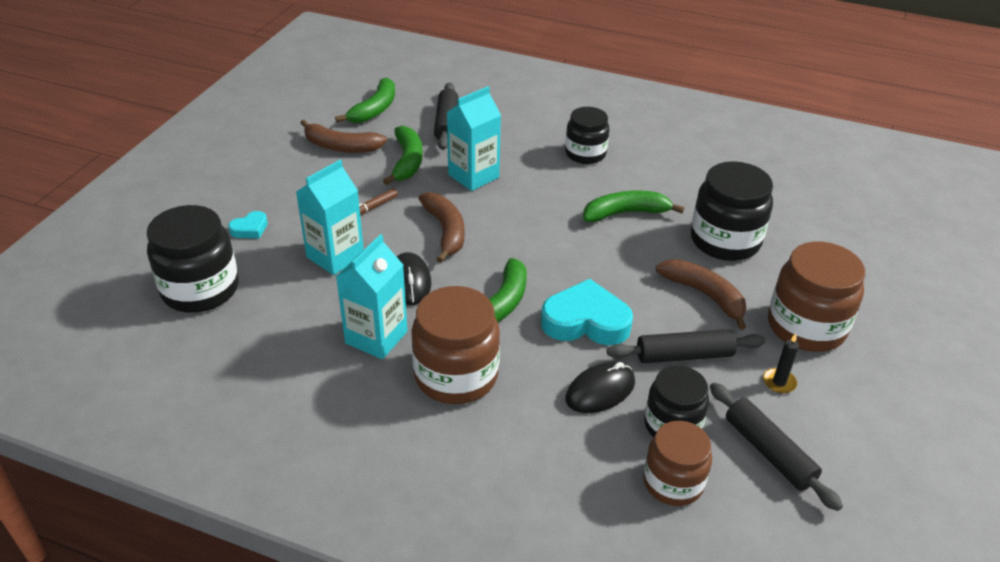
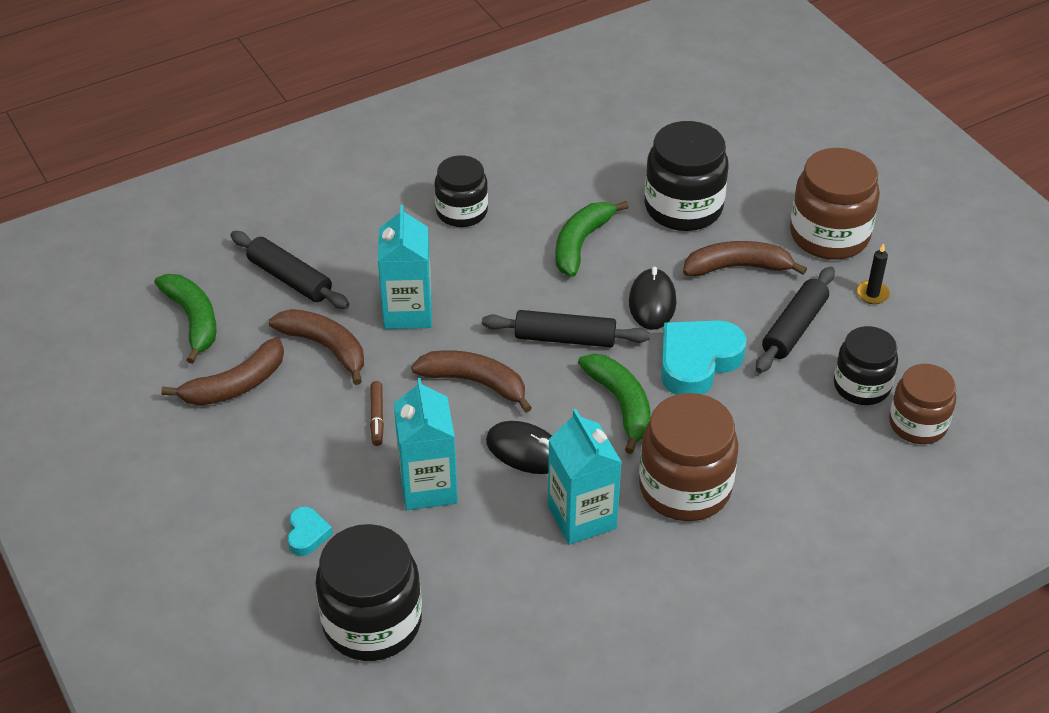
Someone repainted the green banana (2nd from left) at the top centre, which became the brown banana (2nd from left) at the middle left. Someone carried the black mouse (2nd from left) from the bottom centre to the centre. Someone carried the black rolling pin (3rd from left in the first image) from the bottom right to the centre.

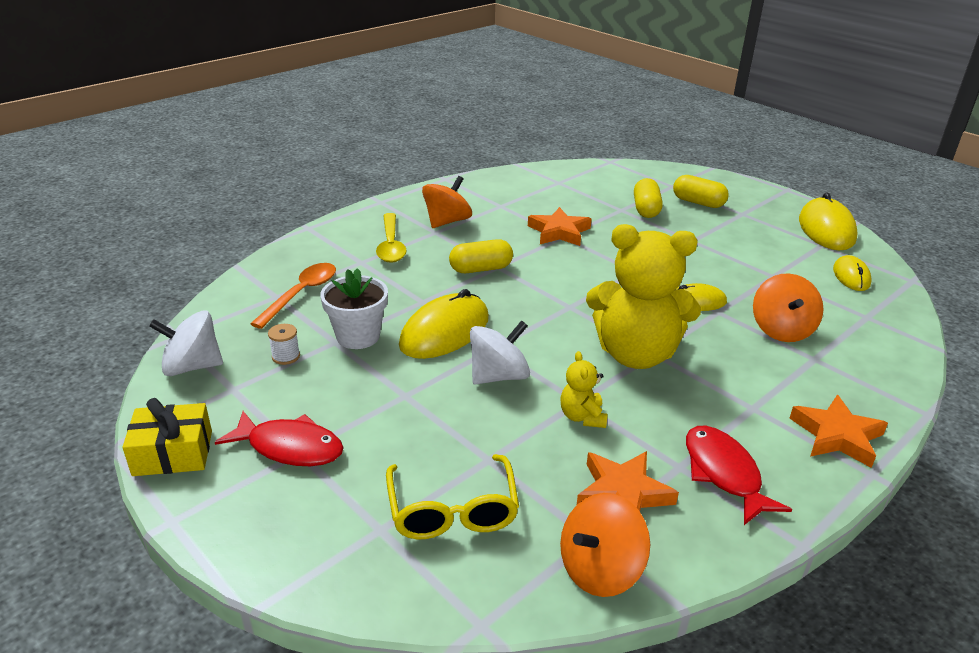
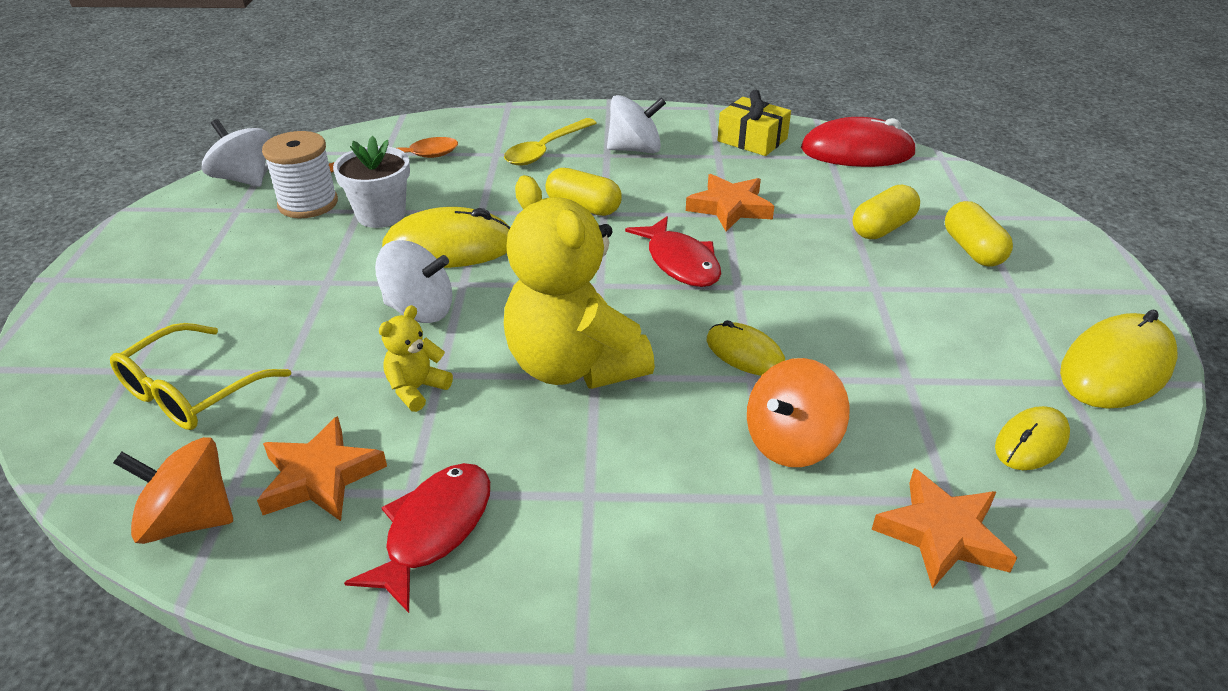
Someone carried the yellow gift from the bottom left to the top centre. Someone carried the red fish (1st from left in the first image) from the bottom left to the centre. Someone scaled the white spool at the middle left by 2.01. Someone repainted the orange spinning top (1st from left) at the top centre, which became the white spinning top (3rd from left) at the top centre. Someone carried the orange star (3rd from left) from the middle right to the bottom right. Someone put down the red mouse at the top right.

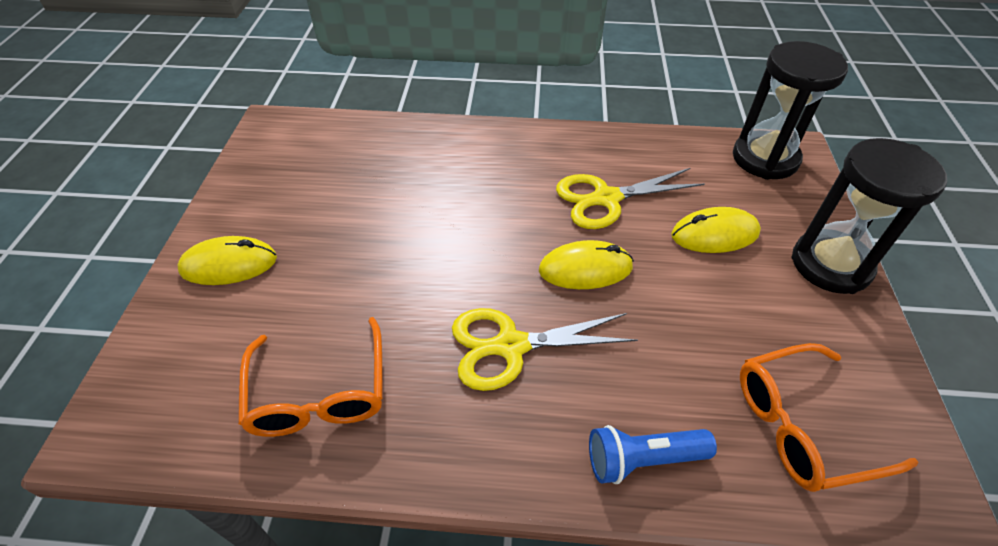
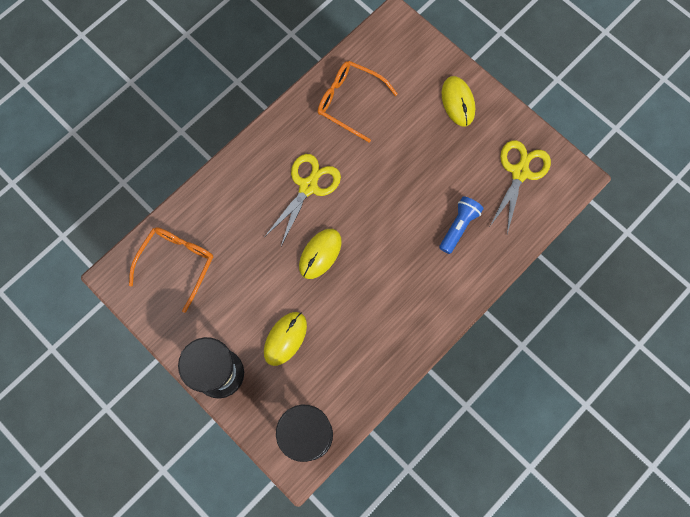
Someone rotated the yellow mouse (1st from left in the first image) at the middle left by 45 degrees counterclockwise. Someone carried the yellow scissors (2nd from left) from the centre to the middle right. Someone carried the blue flashlight from the bottom centre to the middle right.

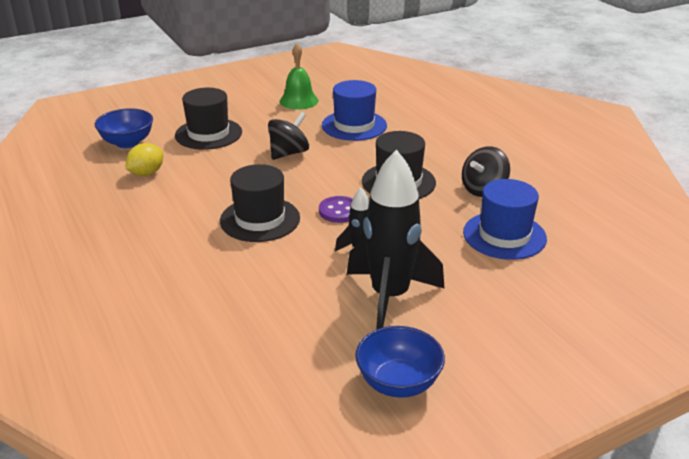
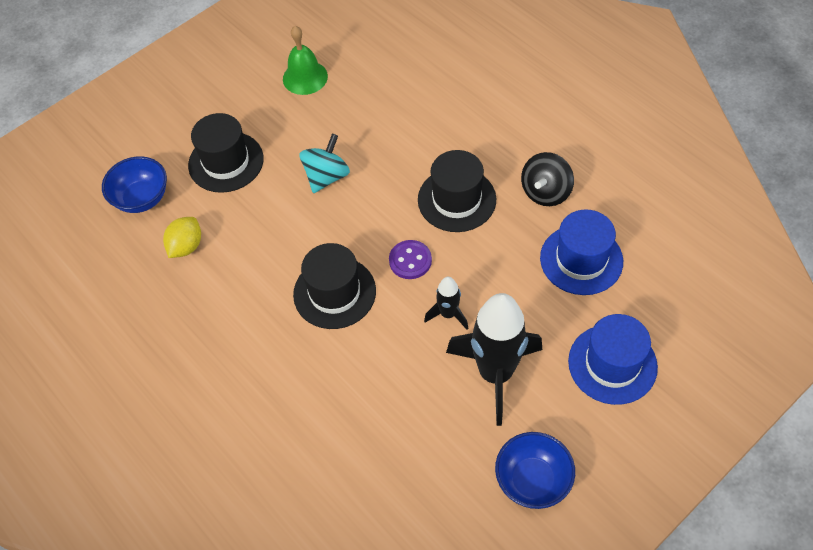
Someone repainted the black spinning top (1st from left) at the top centre, which became the turquoise spinning top at the top centre. Someone carried the blue hat (1st from left in the first image) from the top centre to the middle right.

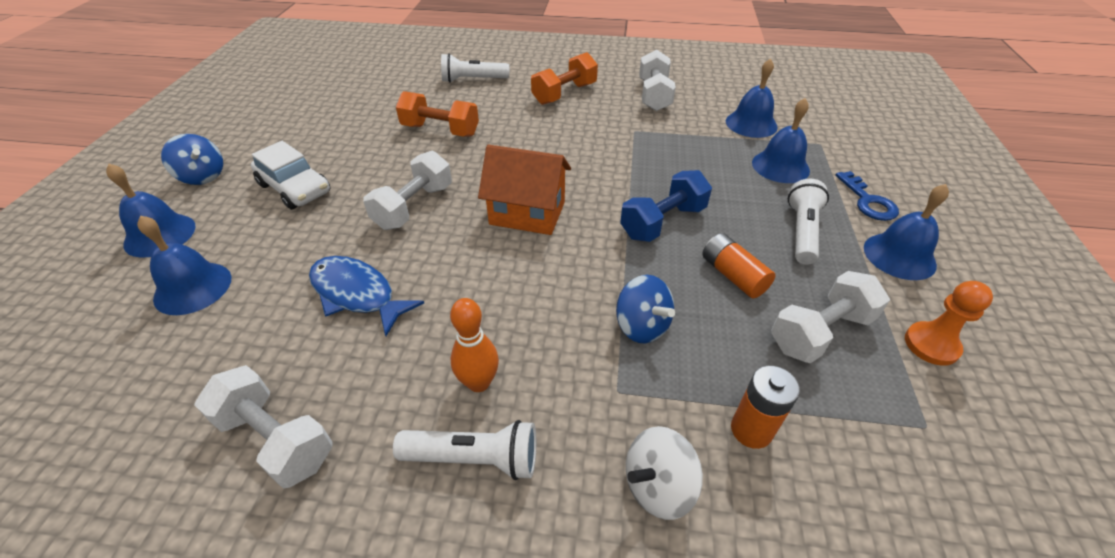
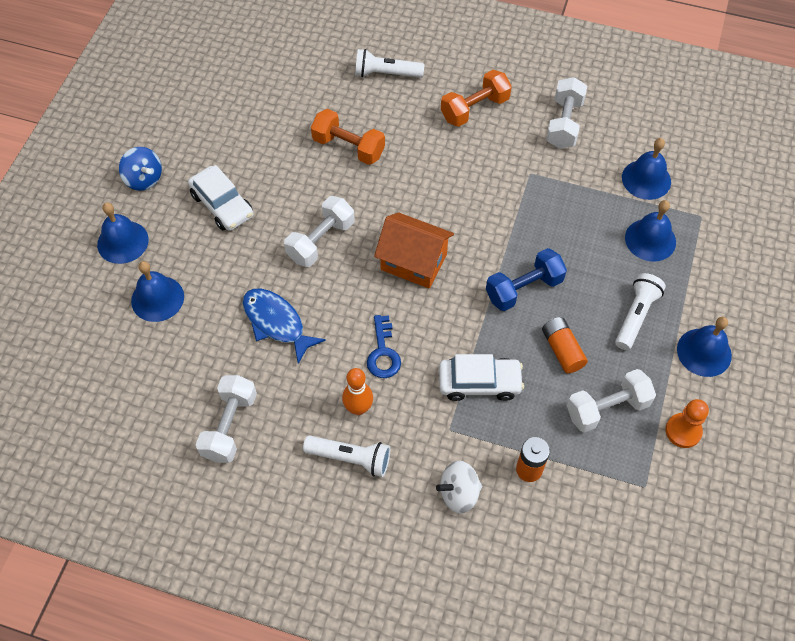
Someone rotated the white dumbbell (1st from left) at the bottom left by 60 degrees clockwise. Someone swapped the blue spinning top (2nd from left) at the centre for the white car (2nd from left) at the centre. Someone carried the blue key from the middle right to the centre.

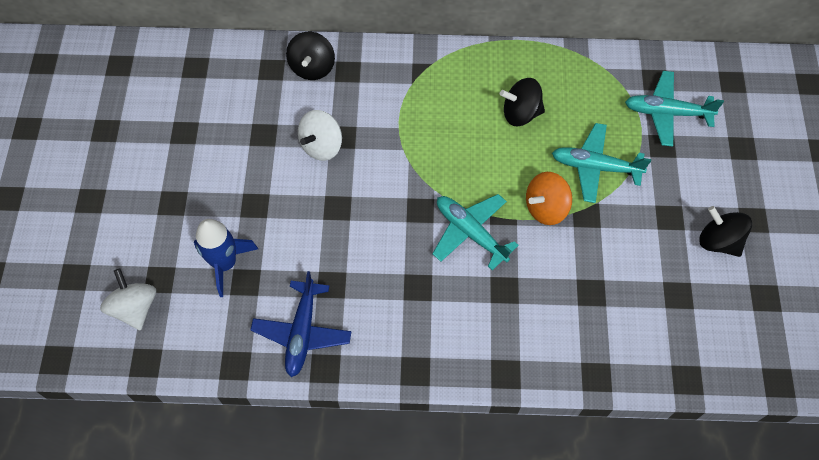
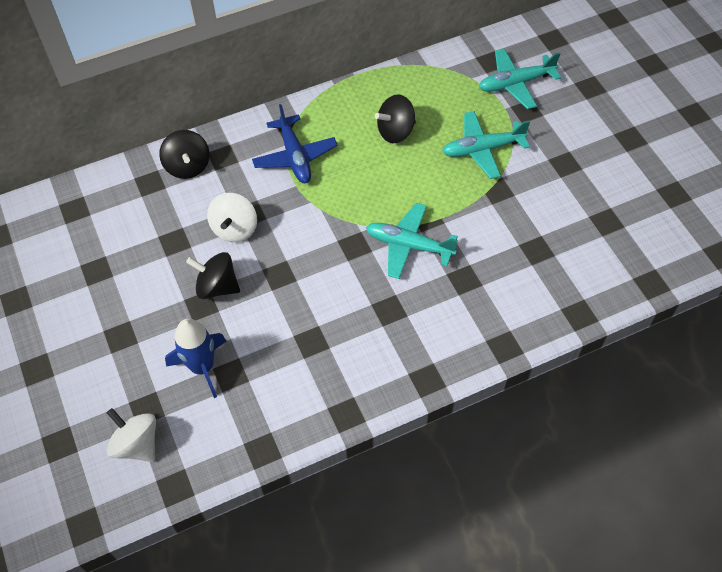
Someone carried the blue plane from the bottom centre to the top centre. Someone took away the orange spinning top at the middle right. Someone carried the black spinning top (3rd from left in the first image) from the middle right to the middle left.

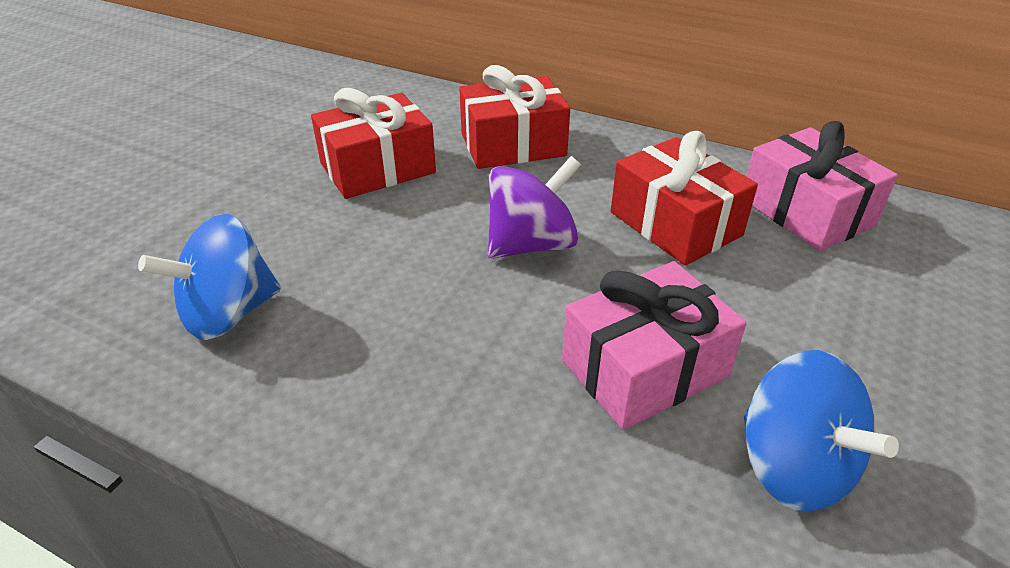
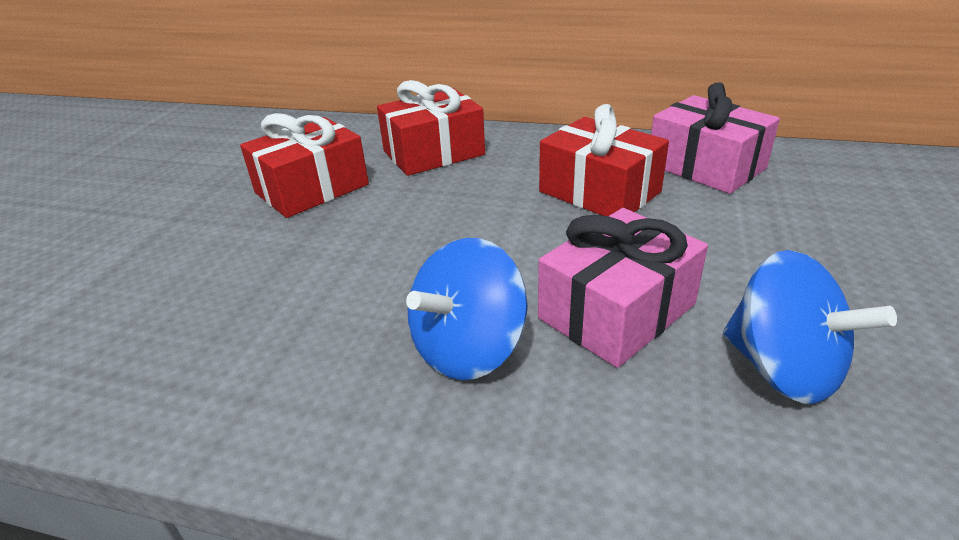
Someone carried the blue spinning top (1st from left) from the middle left to the centre. Someone took away the purple spinning top at the centre.

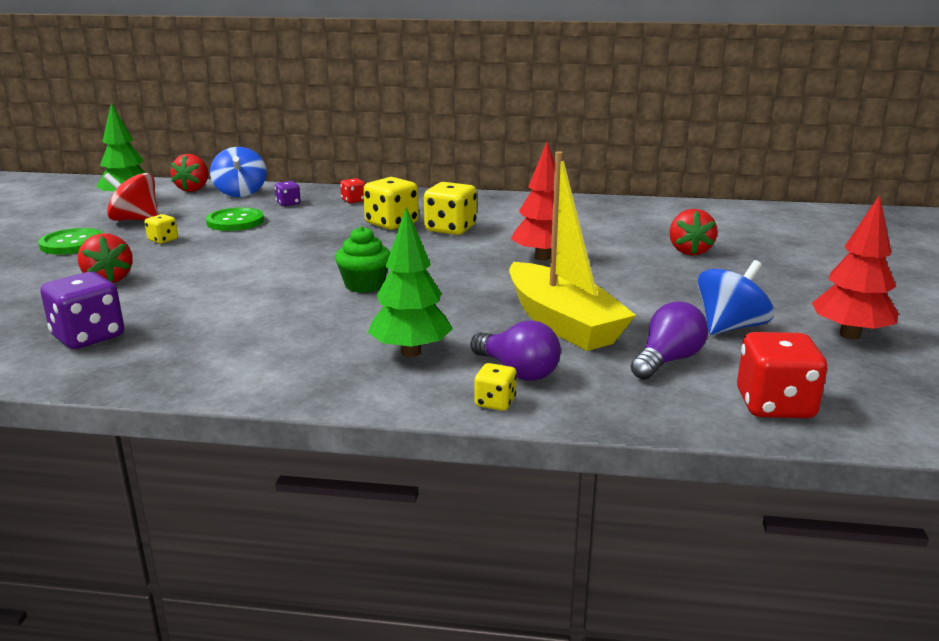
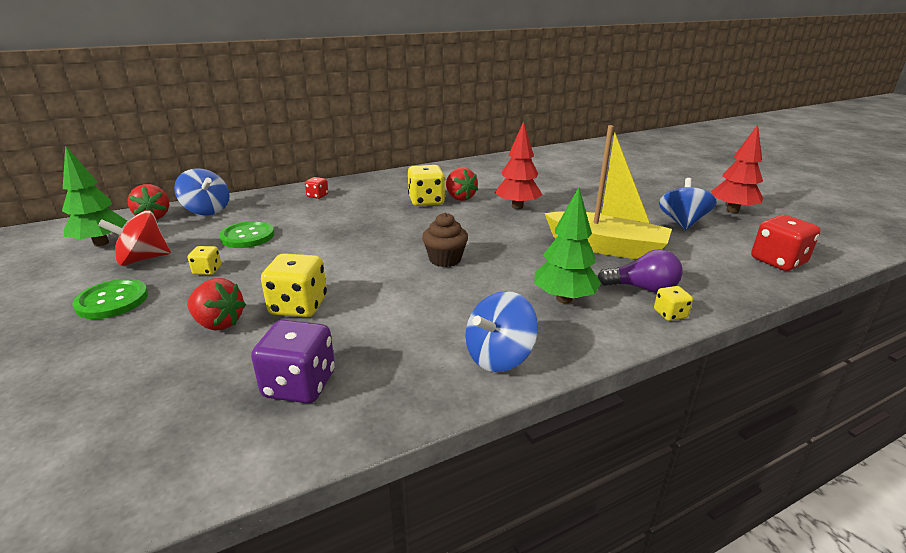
Someone took away the purple dice (2nd from left) at the top left. Someone repainted the green cupcake at the centre, which became the brown cupcake at the centre. Someone carried the yellow dice (2nd from left) from the top centre to the middle left. Someone took away the purple light bulb (2nd from left) at the middle right. Someone carried the red strawberry (3rd from left) from the middle right to the top centre. Someone put down the blue spinning top (2nd from left) at the centre.

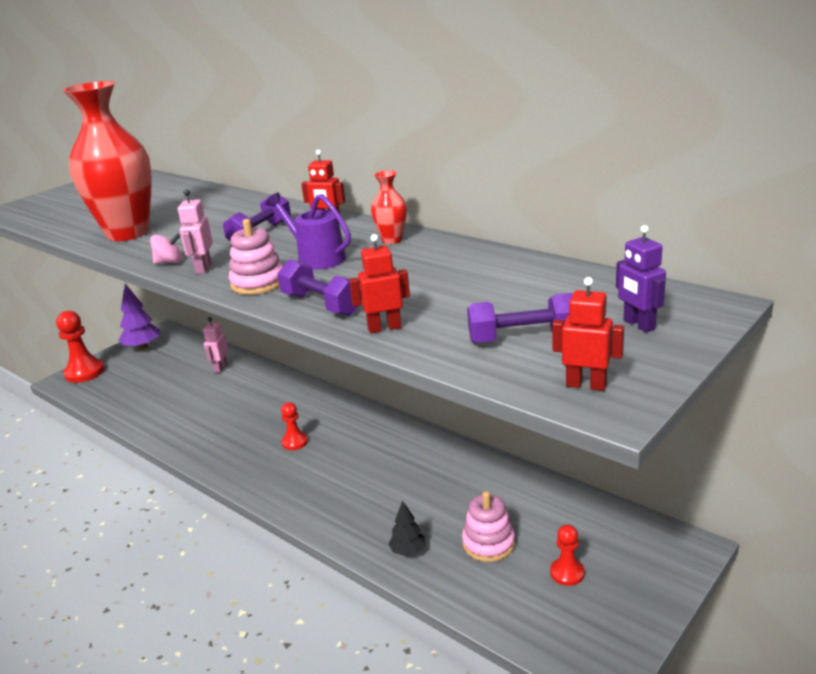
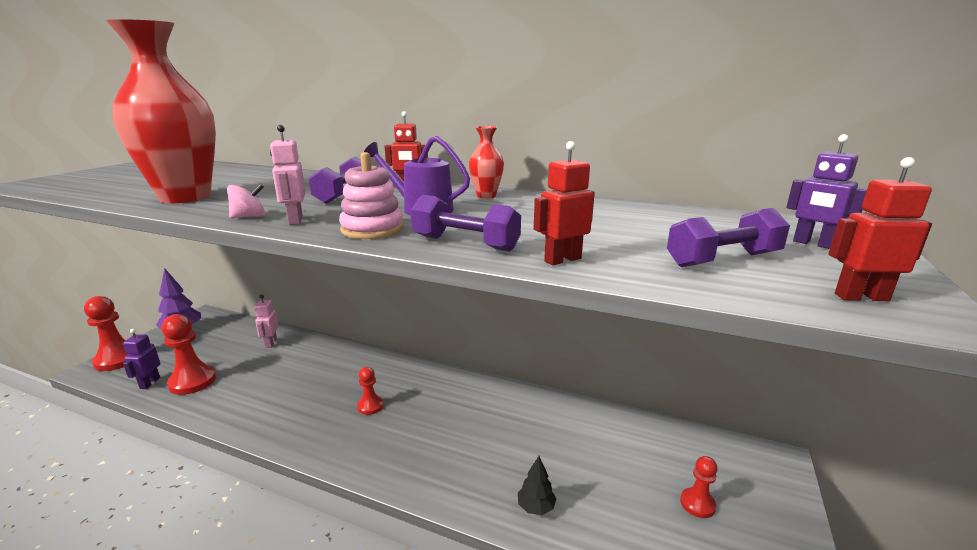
Someone took away the pink stacking toy (2nd from left) at the bottom centre. Someone put down the purple robot (1st from left) at the middle left. Someone put down the red pawn (2nd from left) at the middle left.

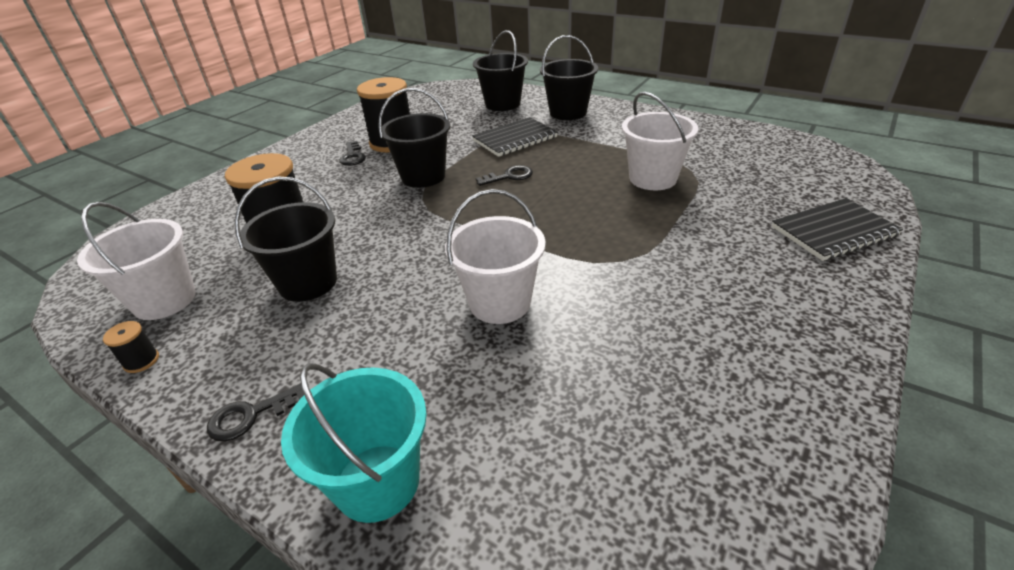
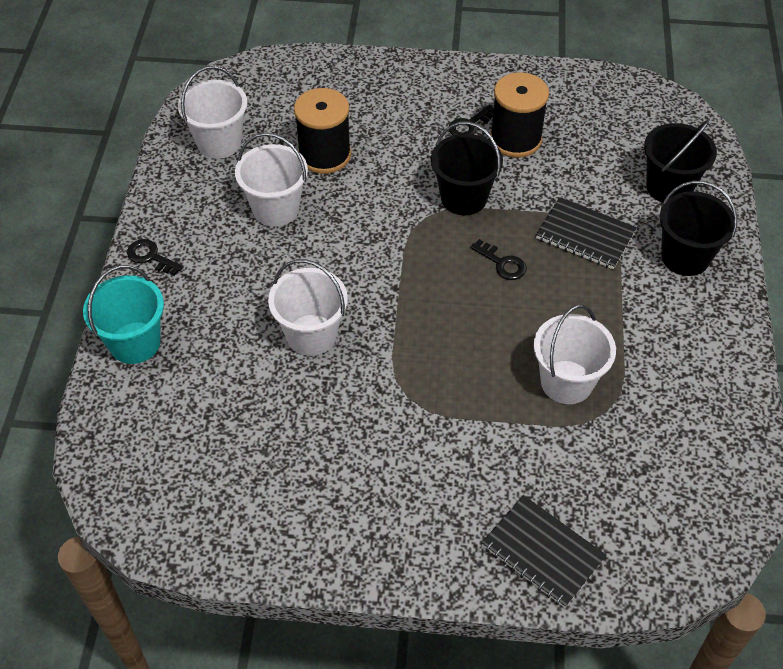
Someone took away the black spool (1st from left) at the middle left. Someone repainted the black bucket (1st from left) at the middle left, which became the white bucket (2nd from left) at the top centre.

